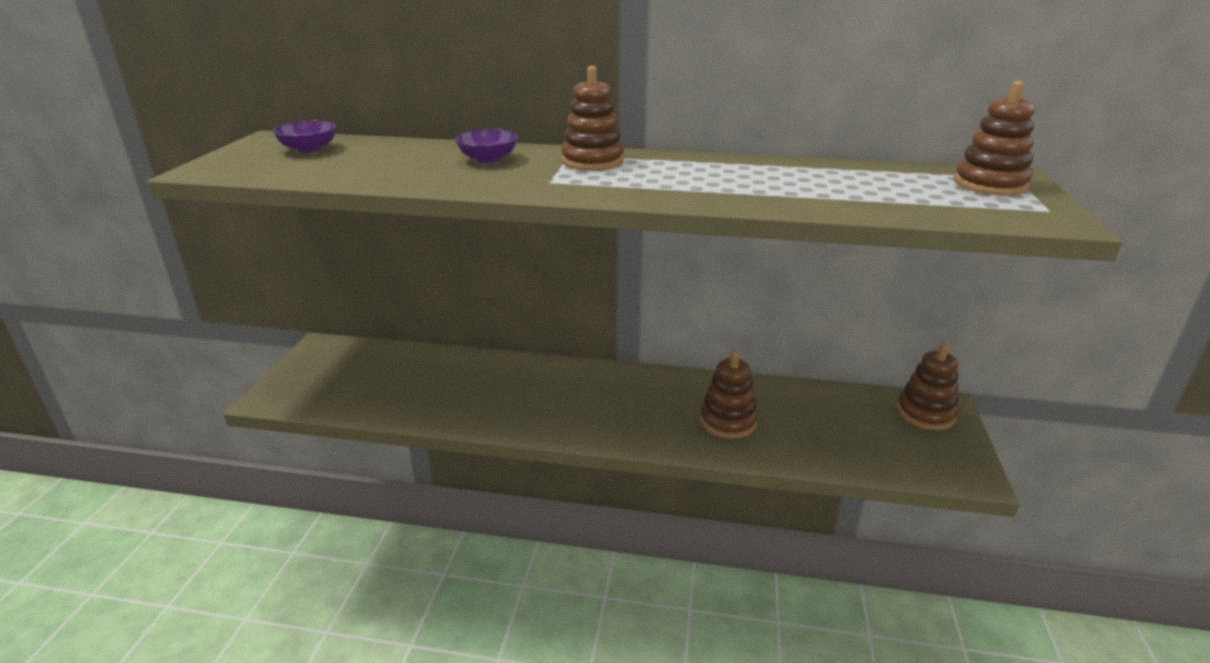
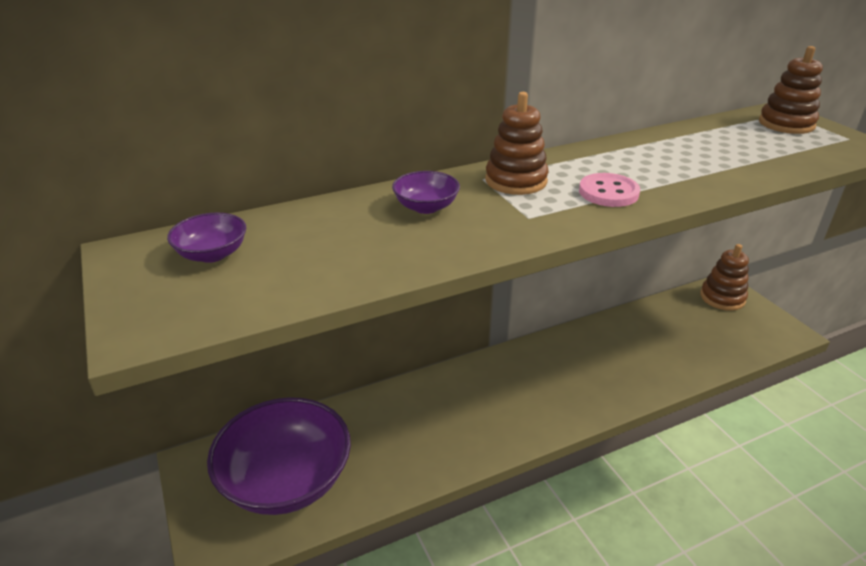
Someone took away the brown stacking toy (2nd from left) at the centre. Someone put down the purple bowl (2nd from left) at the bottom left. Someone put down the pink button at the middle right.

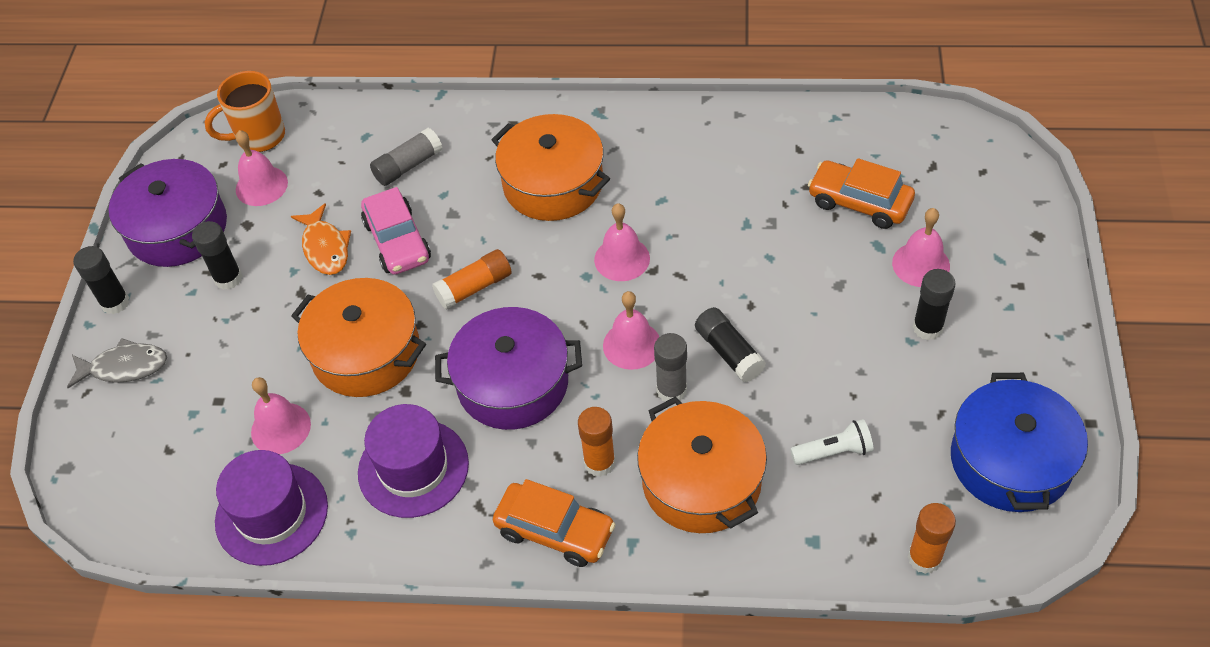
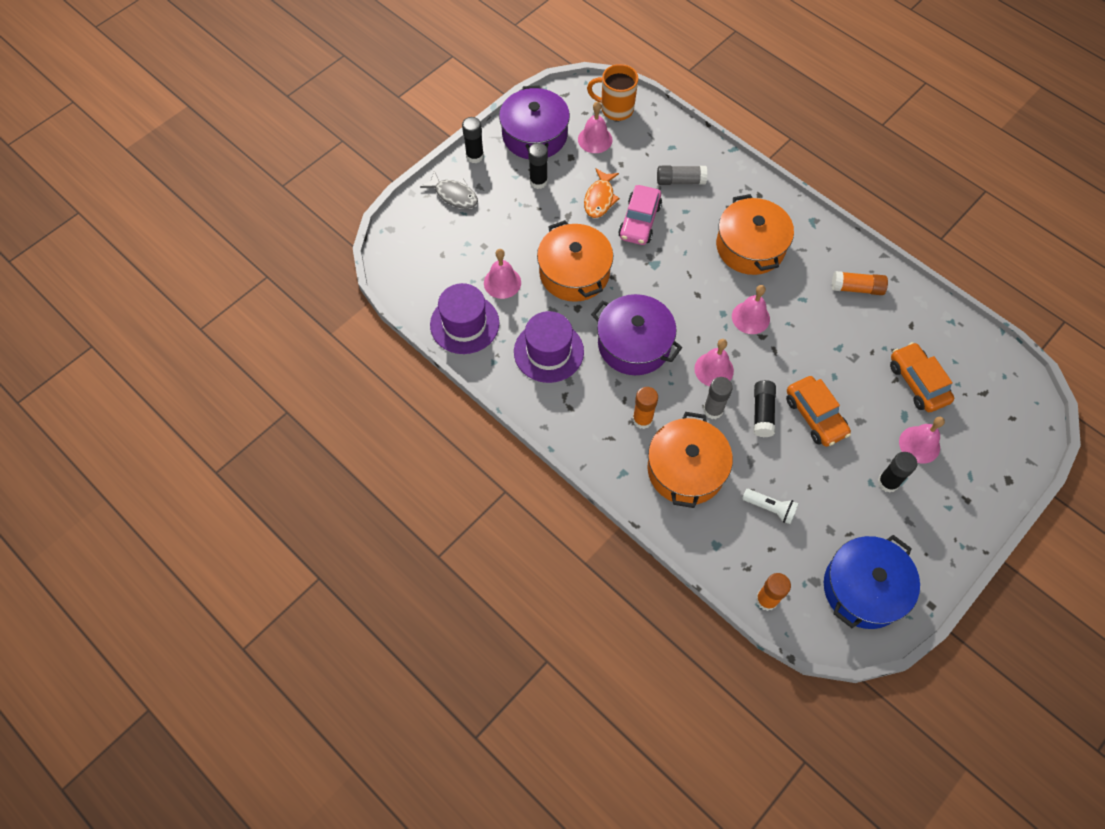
Someone carried the orange glue stick (1st from left in the first image) from the centre to the middle right. Someone carried the orange car (1st from left) from the bottom centre to the middle right.

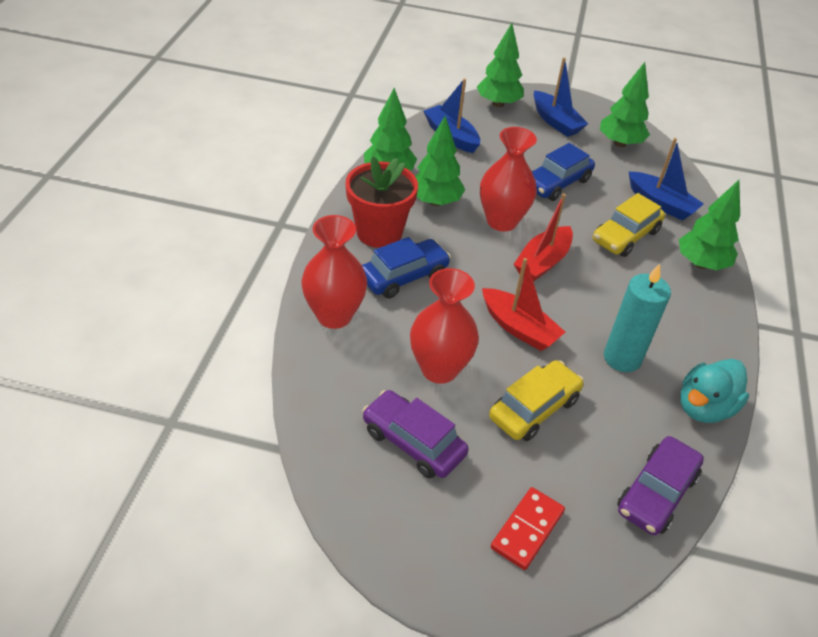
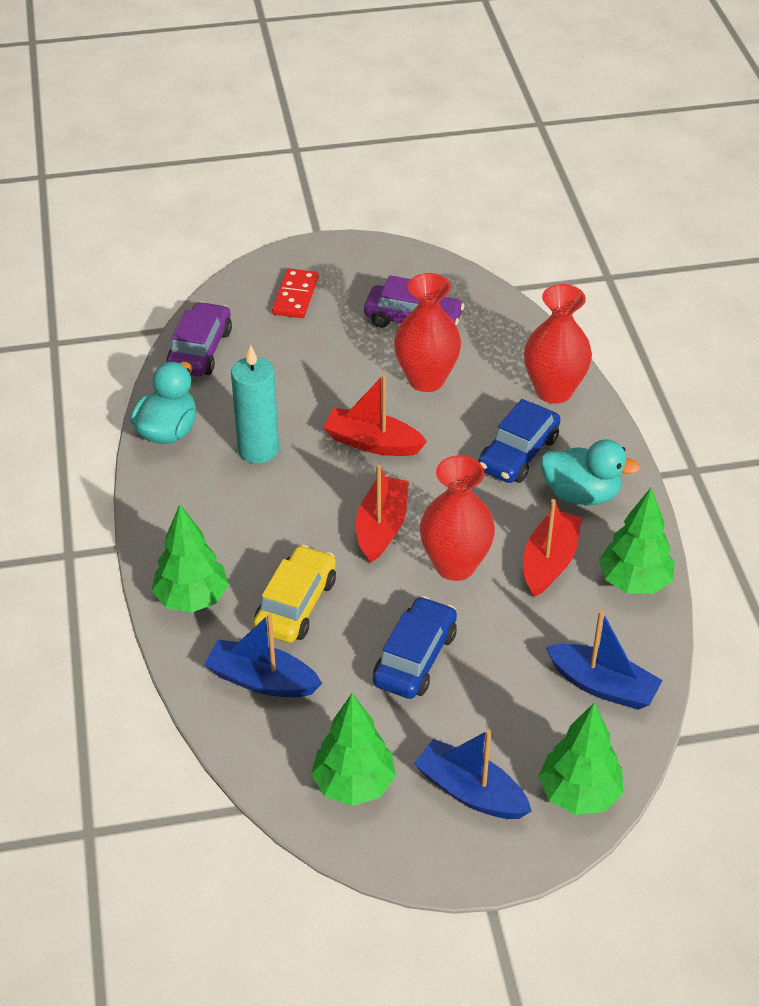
Someone swapped the red flower pot at the top centre for the turquoise duck (2nd from left) at the middle right. Someone swapped the green tree (2nd from left) at the top centre for the red boat (3rd from left) at the middle right. Someone took away the yellow car (1st from left) at the centre.

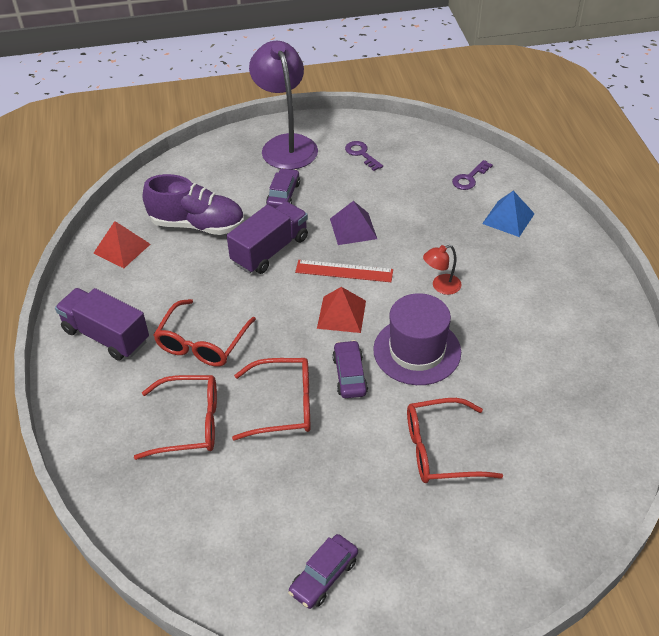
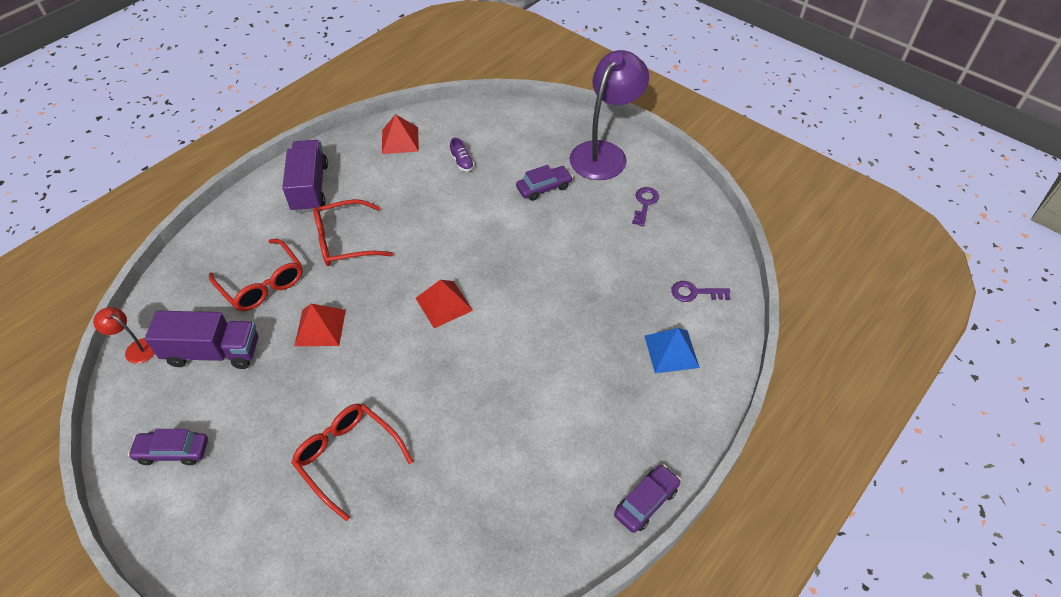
Someone scaled the purple shoe at the top left by 0.40. Someone carried the purple truck (2nd from left in the first image) from the centre to the middle left. Someone swapped the red glasses (3rd from left) at the centre for the red pyramid (1st from left) at the middle left. Someone took away the red ruler at the centre. Someone took away the purple pyramid at the centre. Someone carried the purple car (3rd from left) from the centre to the bottom centre. Someone took away the purple hat at the centre. Someone carried the red lamp from the middle right to the middle left.

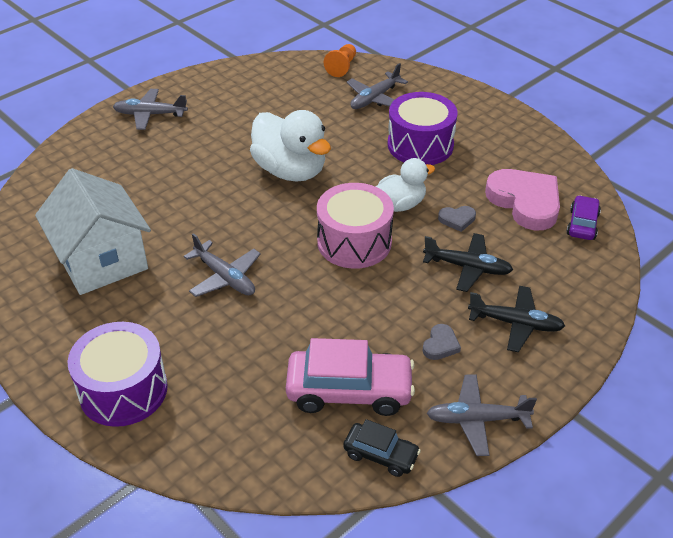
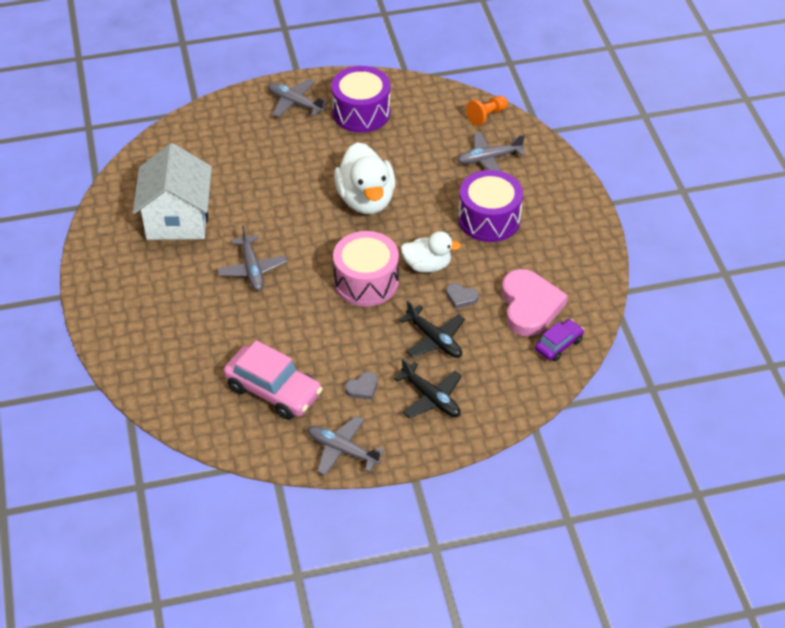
Someone carried the purple drum (1st from left) from the bottom left to the top centre. Someone took away the black car at the bottom centre.

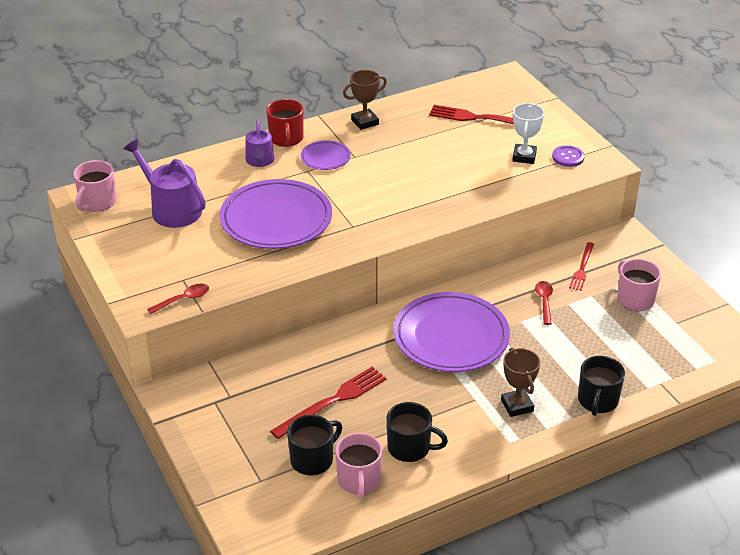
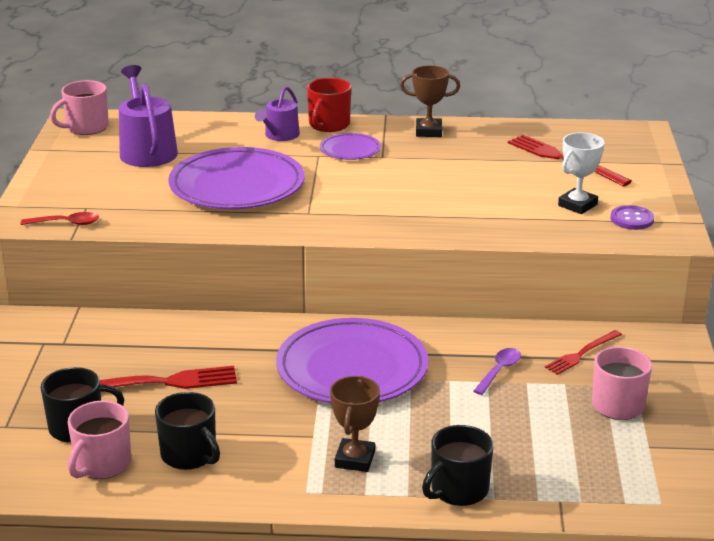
Someone repainted the red spoon (2nd from left) at the middle right, which became the purple spoon at the bottom right.

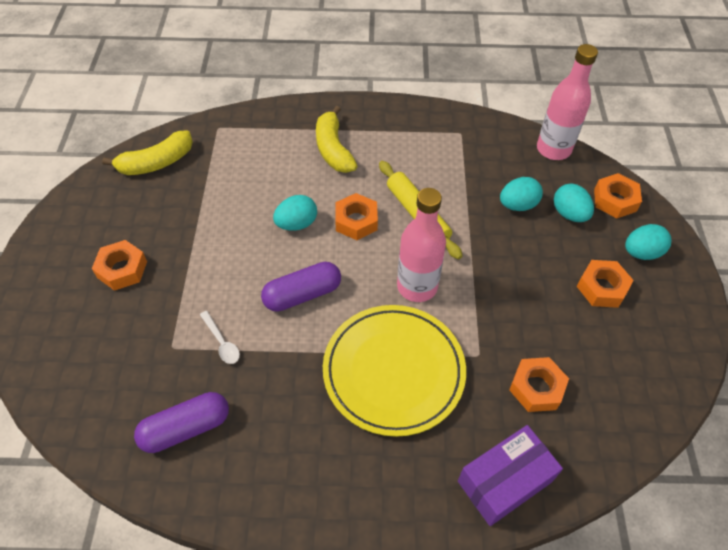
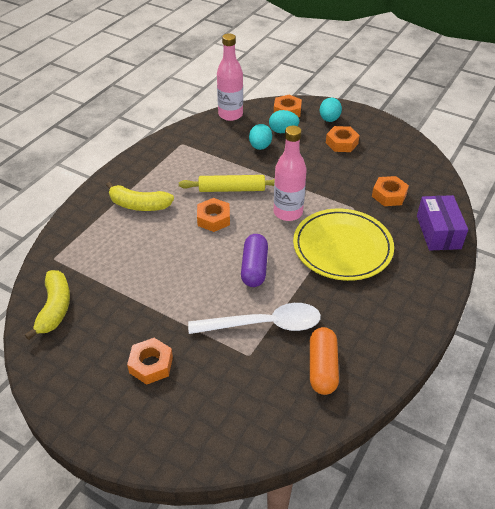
Someone repainted the purple capsule (1st from left) at the bottom left, which became the orange capsule at the bottom centre. Someone scaled the white spoon at the middle left by 2.31. Someone took away the turquoise egg (1st from left) at the centre.

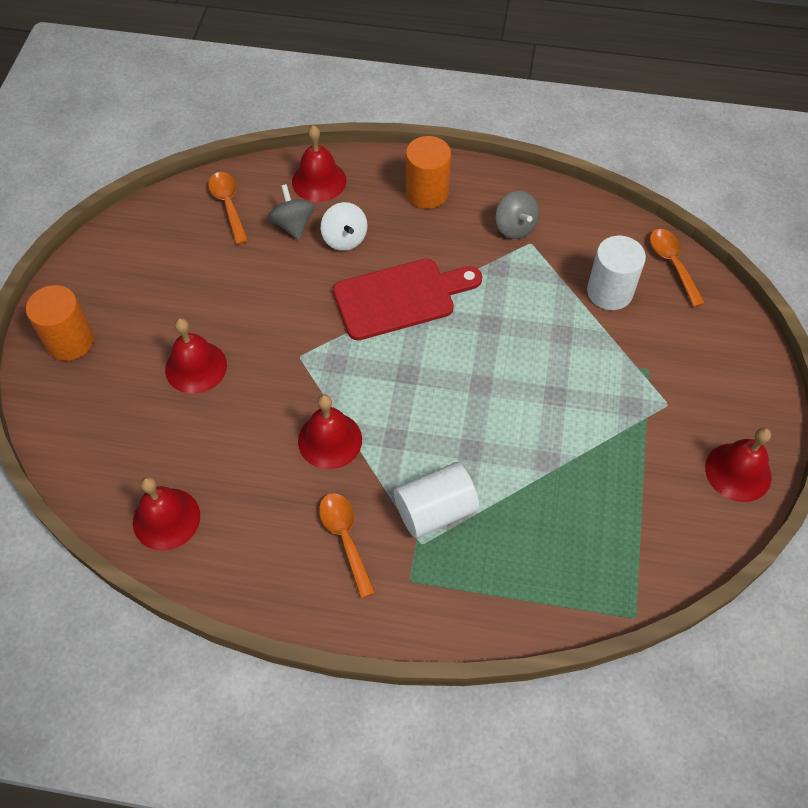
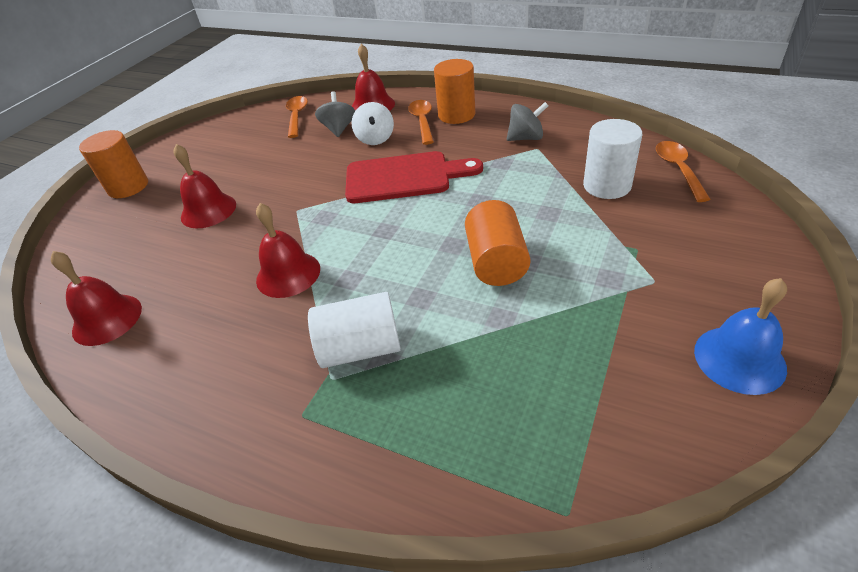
Someone carried the orange spoon (2nd from left) from the bottom centre to the top centre. Someone rotated the grey spinning top (2nd from left) at the top centre by 90 degrees counterclockwise. Someone repainted the red bell (5th from left) at the middle right, which became the blue bell at the middle right. Someone put down the orange cylinder (3rd from left) at the centre.

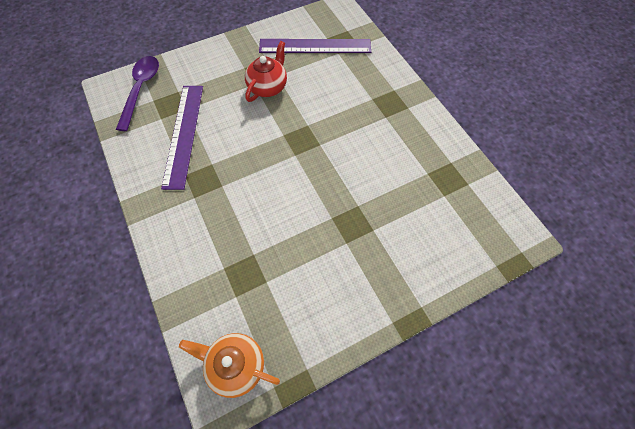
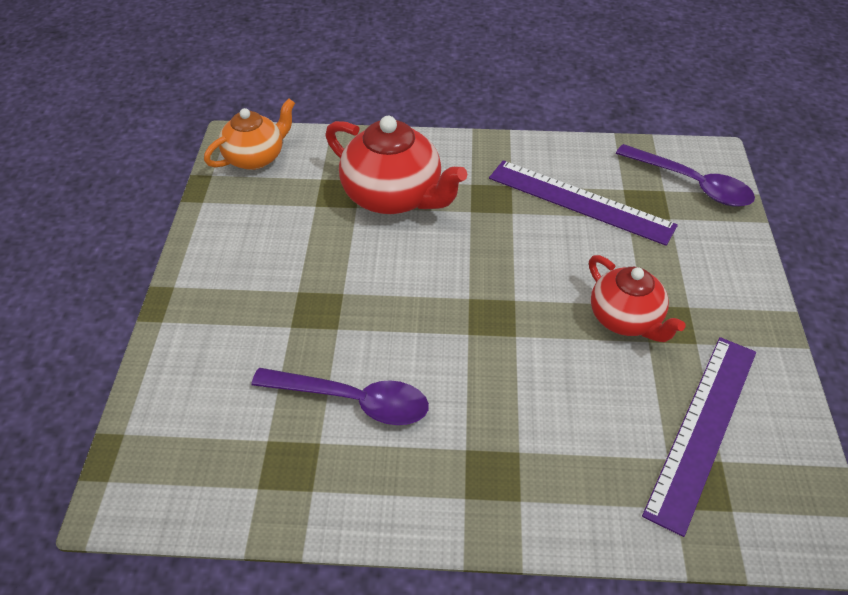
Someone put down the purple spoon (1st from left) at the centre. Someone put down the red teapot (1st from left) at the top centre.

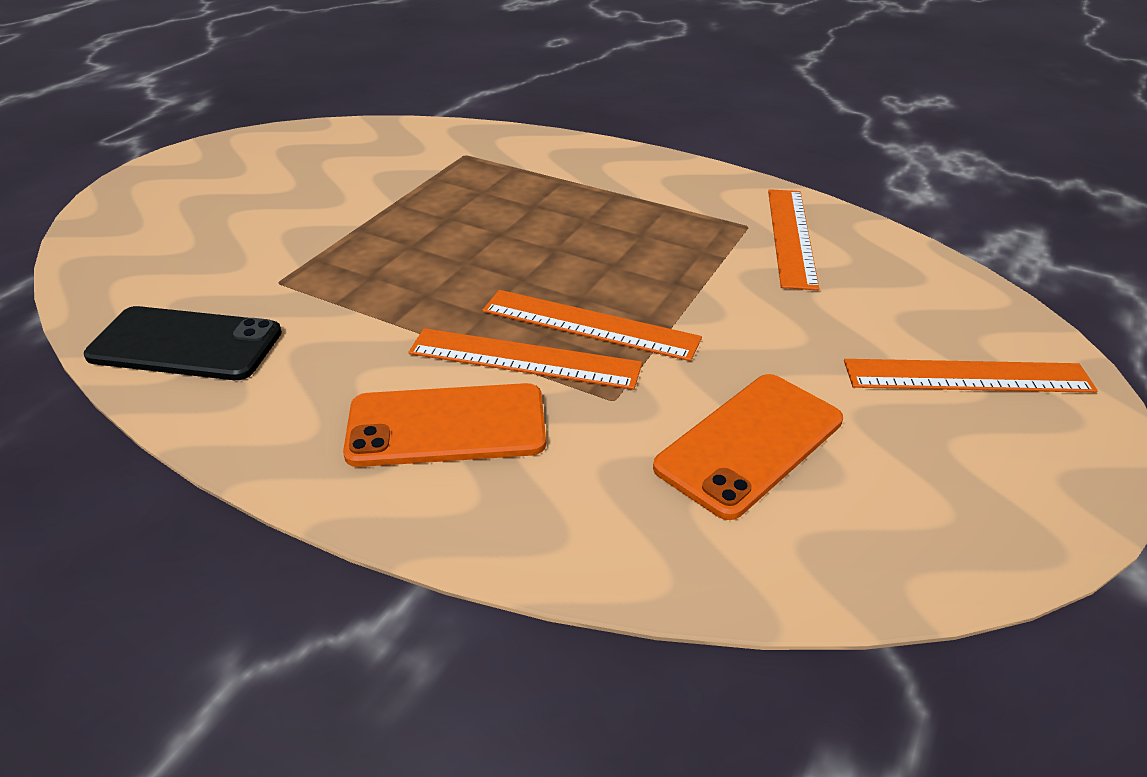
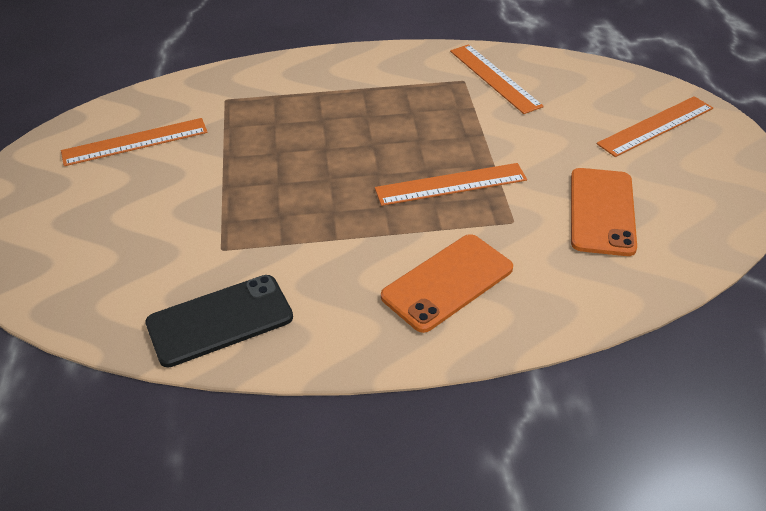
Someone carried the orange ruler (1st from left) from the centre to the top left.

